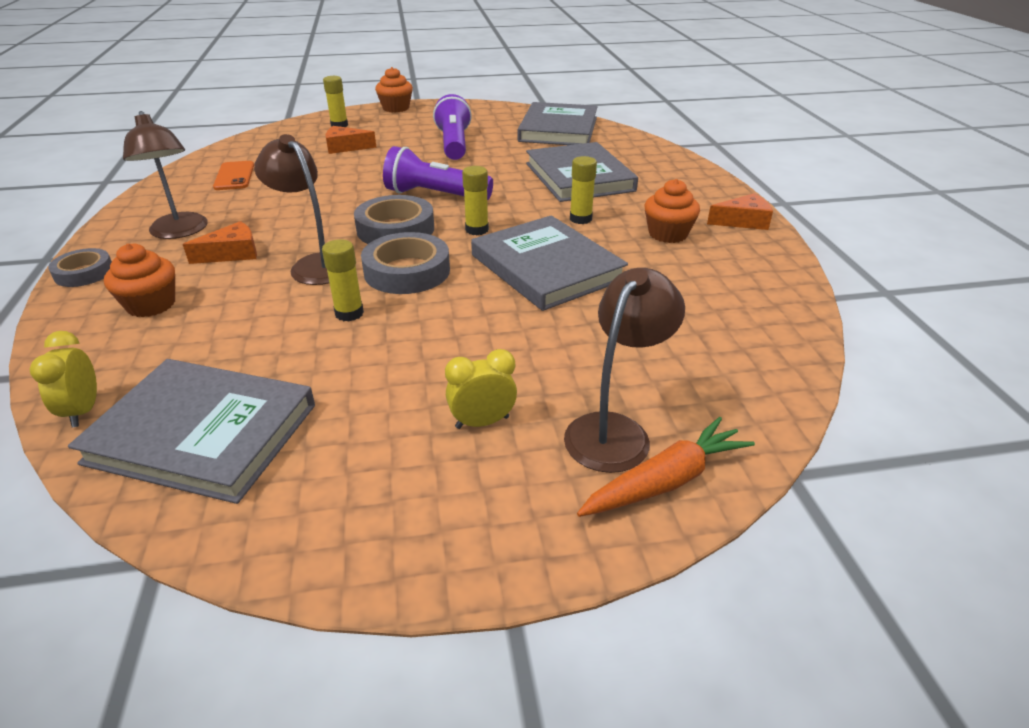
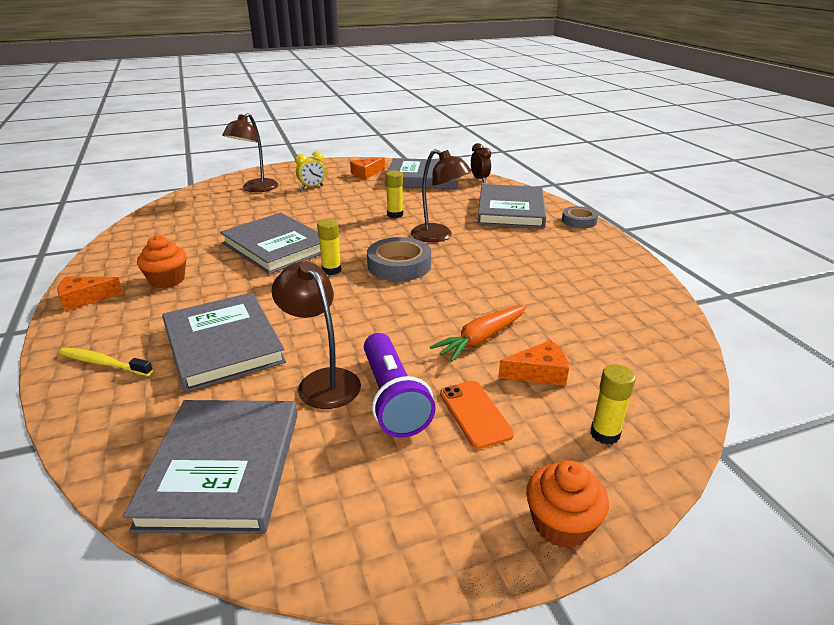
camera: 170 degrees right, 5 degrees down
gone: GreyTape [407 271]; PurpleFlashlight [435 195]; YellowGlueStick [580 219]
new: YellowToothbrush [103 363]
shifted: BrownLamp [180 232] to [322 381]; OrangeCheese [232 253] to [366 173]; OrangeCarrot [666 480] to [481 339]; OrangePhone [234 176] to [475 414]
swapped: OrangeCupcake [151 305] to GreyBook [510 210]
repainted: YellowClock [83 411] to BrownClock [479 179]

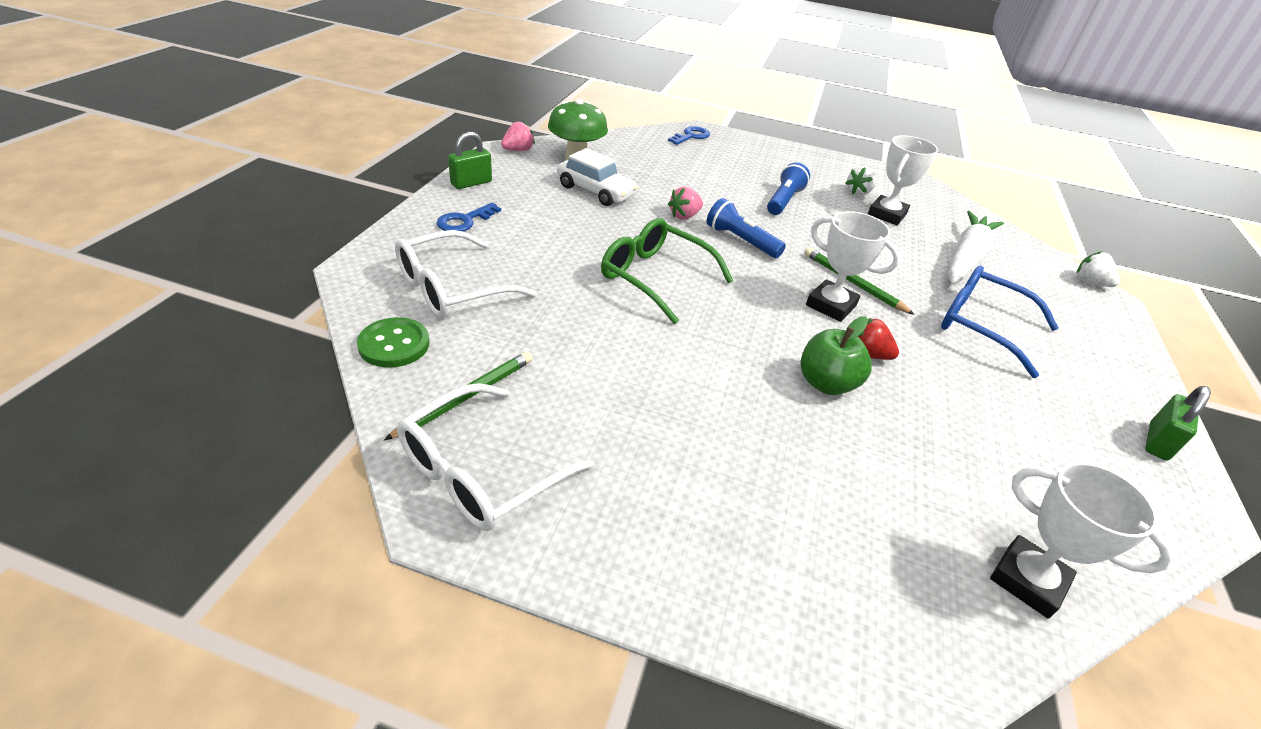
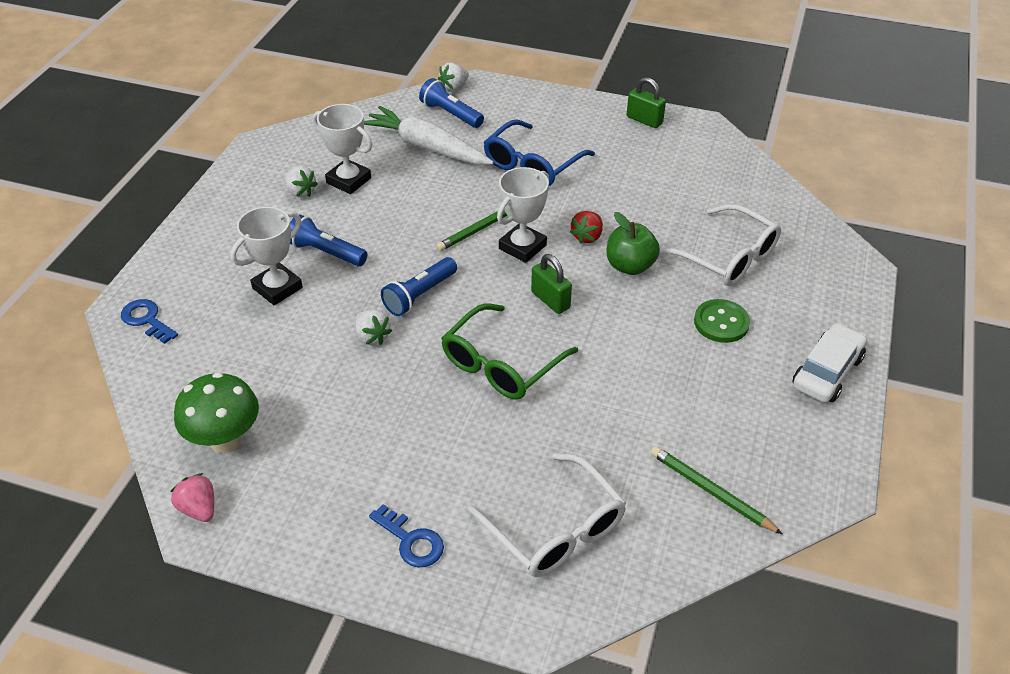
camera: 85 degrees left, 5 degrees up
new: BlueFlashlight [451 114]
shifted: WhiteTrophy [1027 580] to [277 288]; GreenPadlock [471 183] to [550 300]; WhiteGlasses [481 471] to [727 257]; GreenButton [394 344] to [721 322]; WhiteCar [595 191] to [827 372]
repainted: PinkStrawberry [684 216] to WhiteStrawberry [372 337]

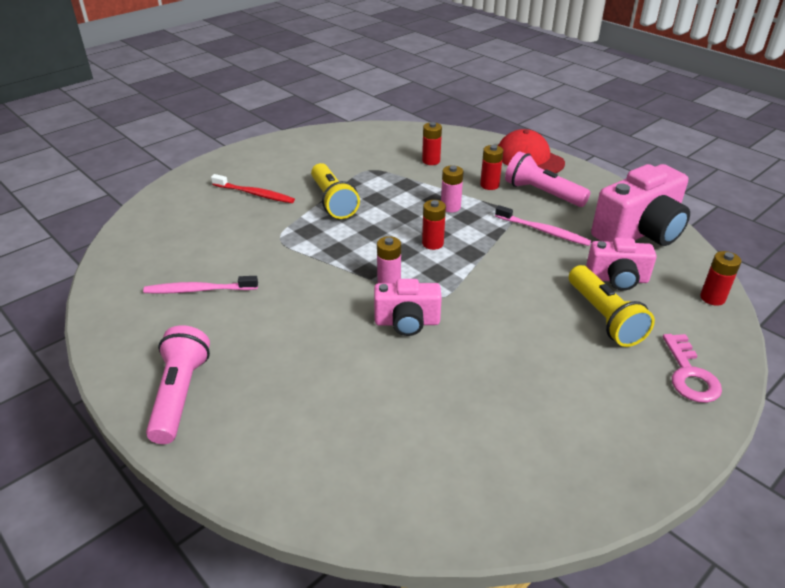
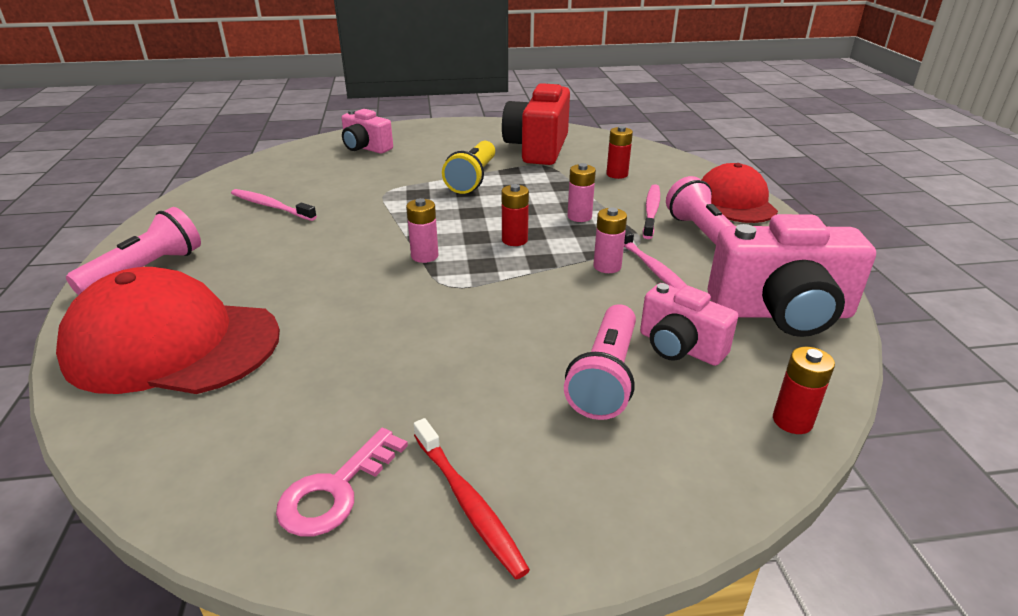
camera: 35 degrees right, 5 degrees down
new: RedCap [172 344]; RedCamera [538 148]; PinkBattery [607 266]
shifted: PinkKey [689 374] to [336 490]; PinkCamera [407 322] to [366 148]; RedToothbrush [255 194] to [468 503]
swapped: RedBattery [489 185] to PinkToothbrush [651 211]
repainted: YellowFlashlight [604 317] to PinkFlashlight [605 377]

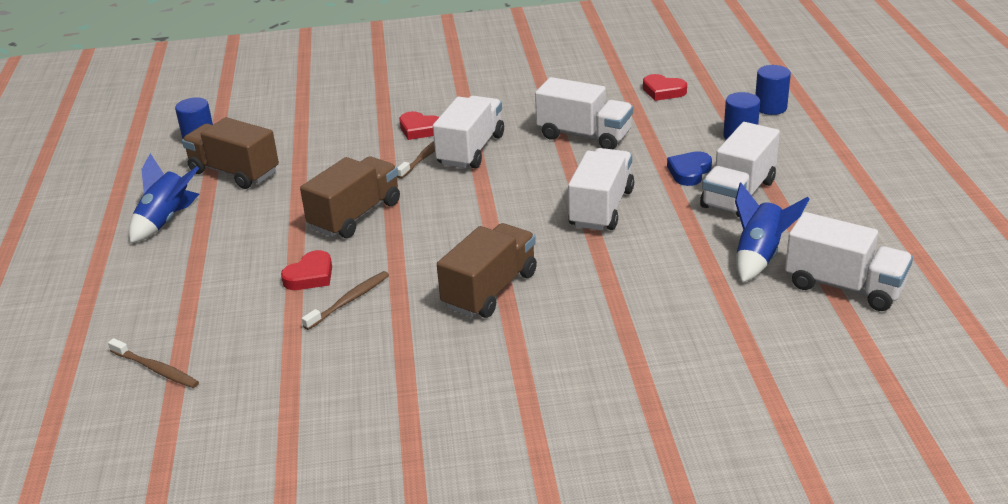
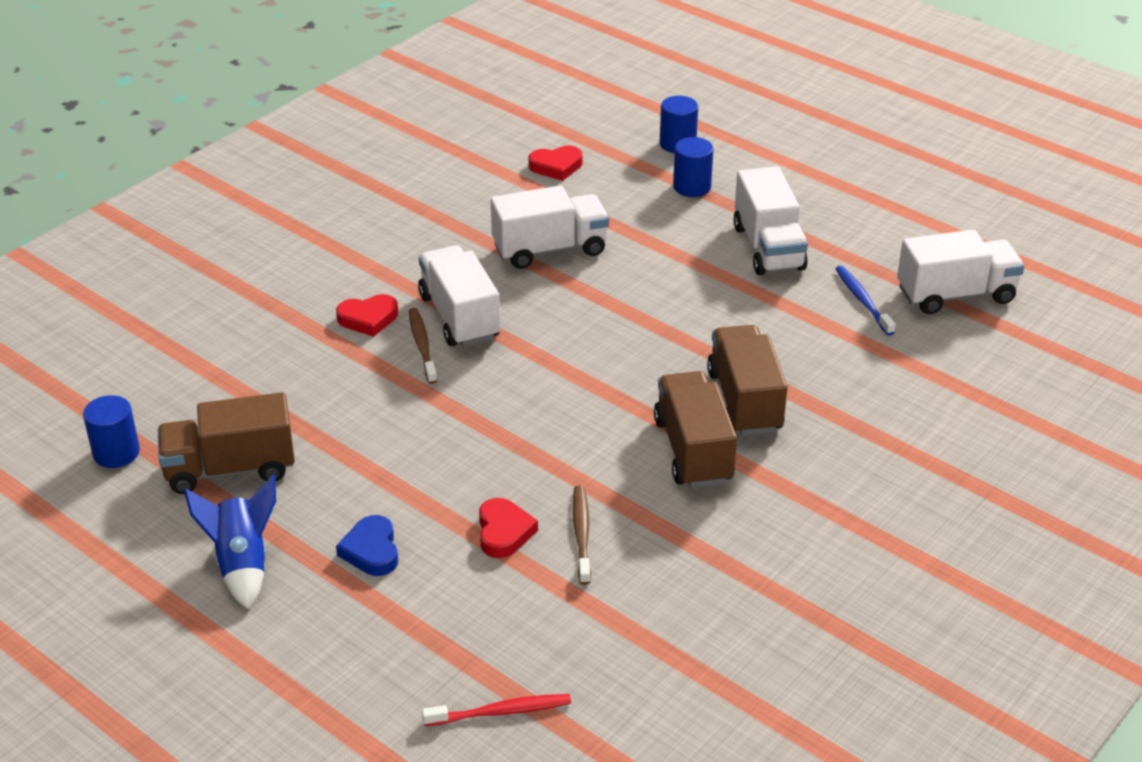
camera: 45 degrees left, 5 degrees up
gone: WhiteTruck [601 208]
shifted: BlueHeart [689 172] to [371 550]; BrownTruck [355 216] to [744 401]
swapped: BlueRocket [759 256] to BlueToothbrush [862 300]
repainted: BrownToothbrush [156 369] to RedToothbrush [501 712]

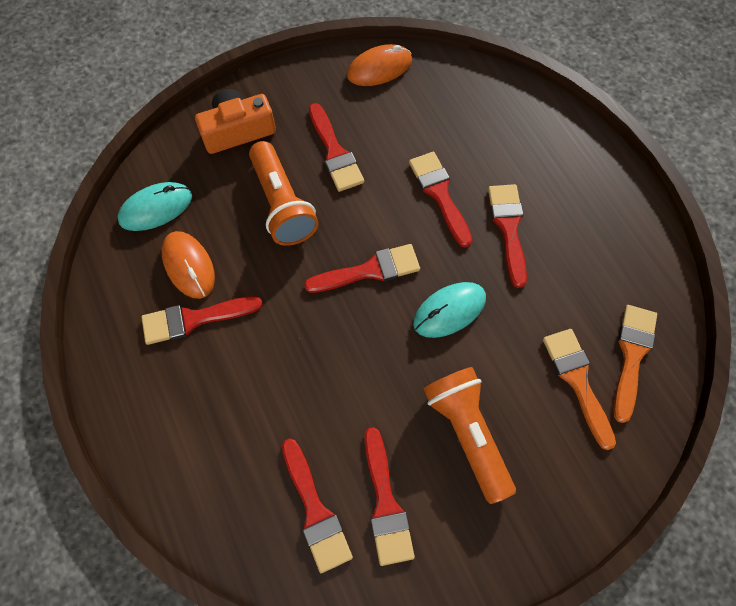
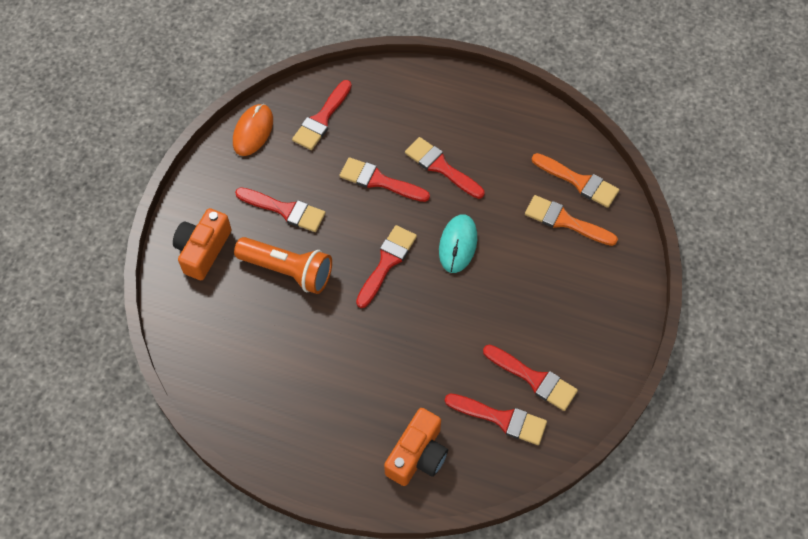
camera: 45 degrees left, 5 degrees down
gone: TurquoiseMouse [156 208]; OrangeMouse [189 266]; OrangeFlashlight [467 433]
new: OrangeCamera [417 455]
shifted: RedBrush [194 319] to [321 119]
rotated: OrangeBrush [632 355] = [579 182] 150 degrees clockwise

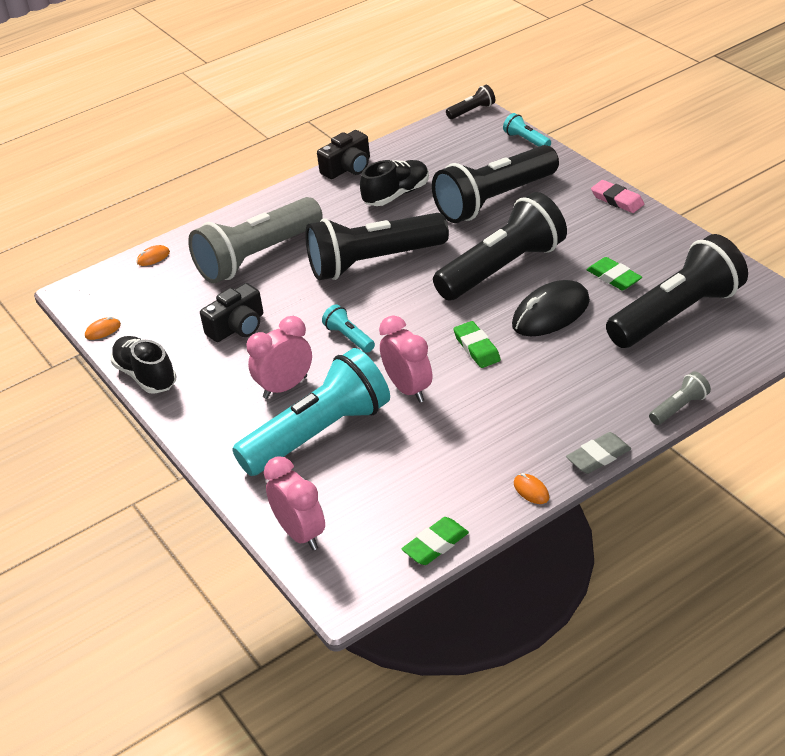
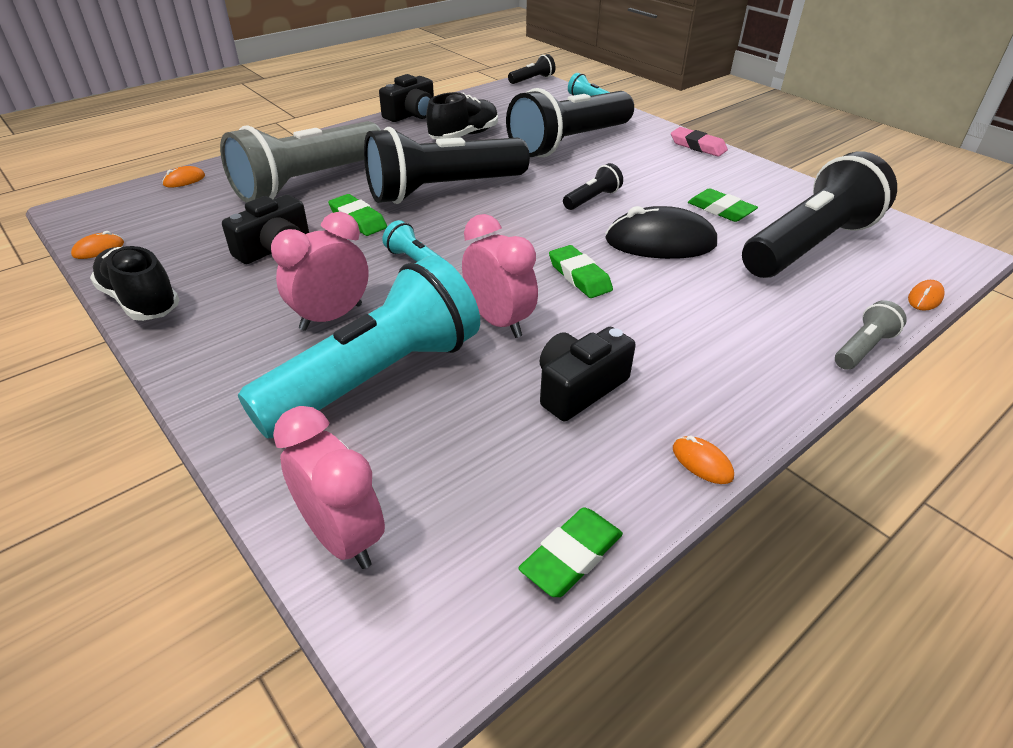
camera: 10 degrees left, 0 degrees up
gone: GreyEraser [598 456]
new: GreenEraser [358 219]; BlackCamera [579 388]; OrangeMouse [925 298]
rotated: BlackMouse [551 313] = [660 242] 45 degrees clockwise
scaled: BlackFlashlight [502 268] = [592 199] x0.42

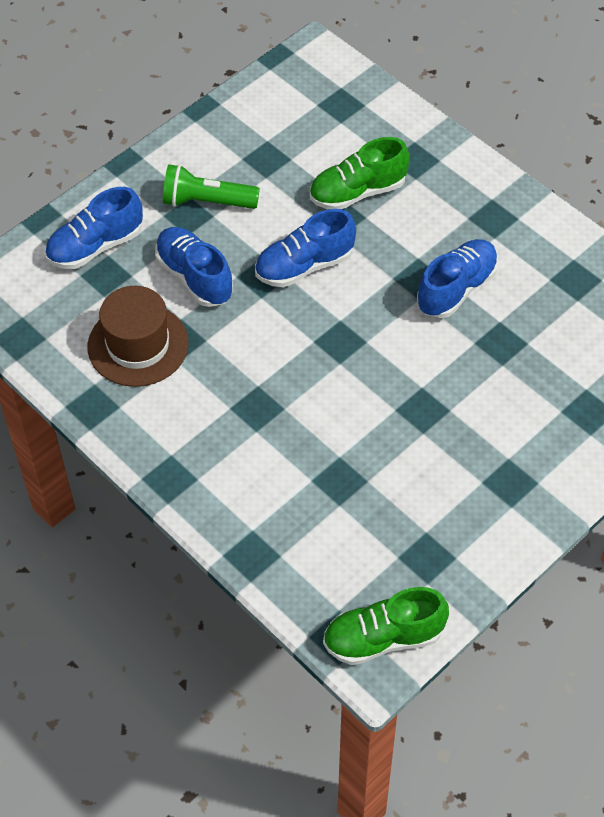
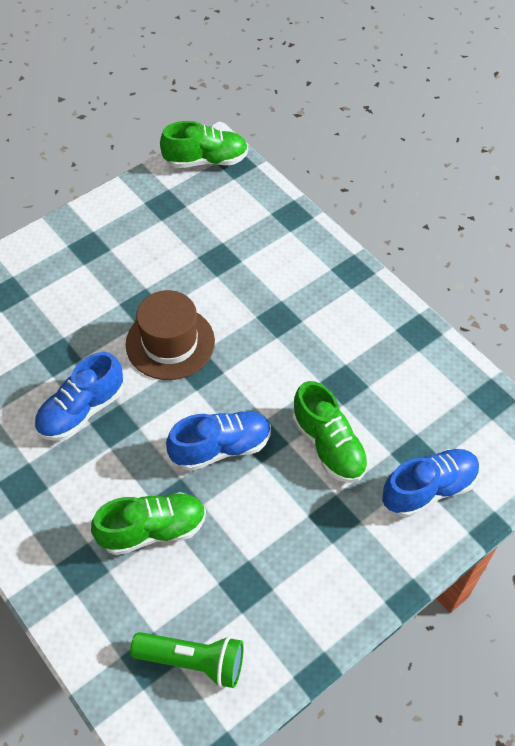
camera: 175 degrees left, 0 degrees up
shifted: BrownHat [138 345] to [170 343]; GreenFlashlight [206 201] to [193 661]
repainted: BlueShoe [194 277] to GreenShoe [329 445]

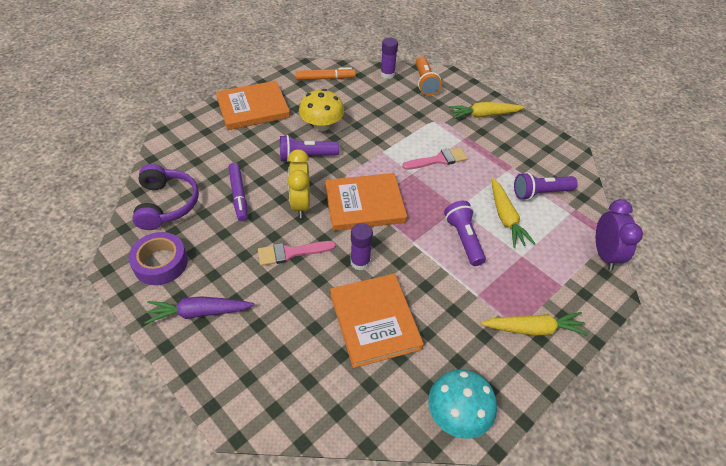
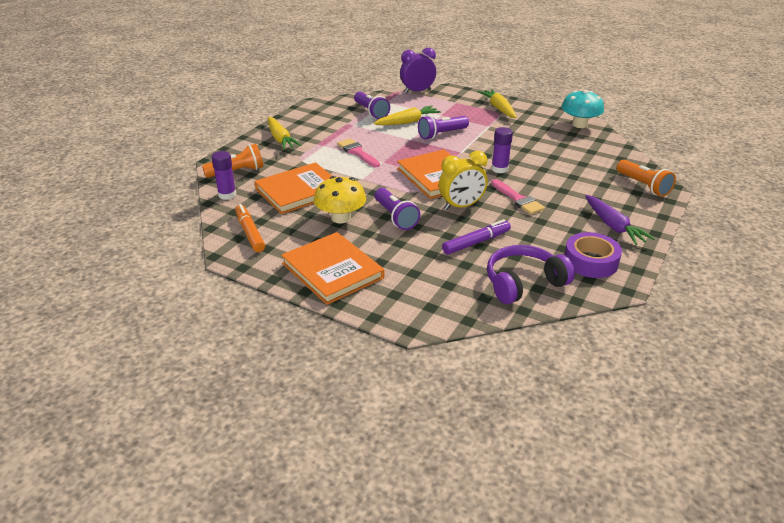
camera: 105 degrees left, 15 degrees down
new: OrangeFlashlight [643 186]
shifted: OrangeBook [374 321] to [299 191]

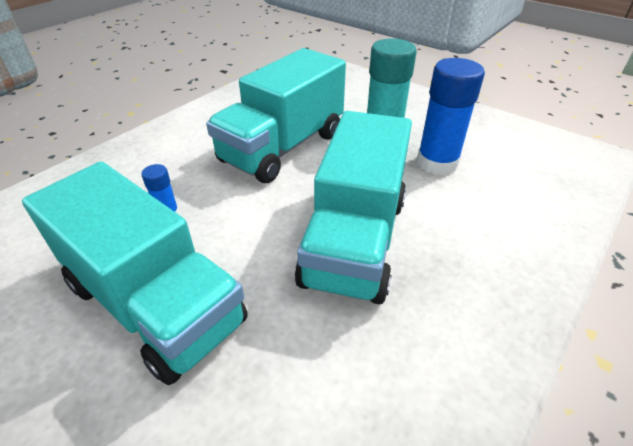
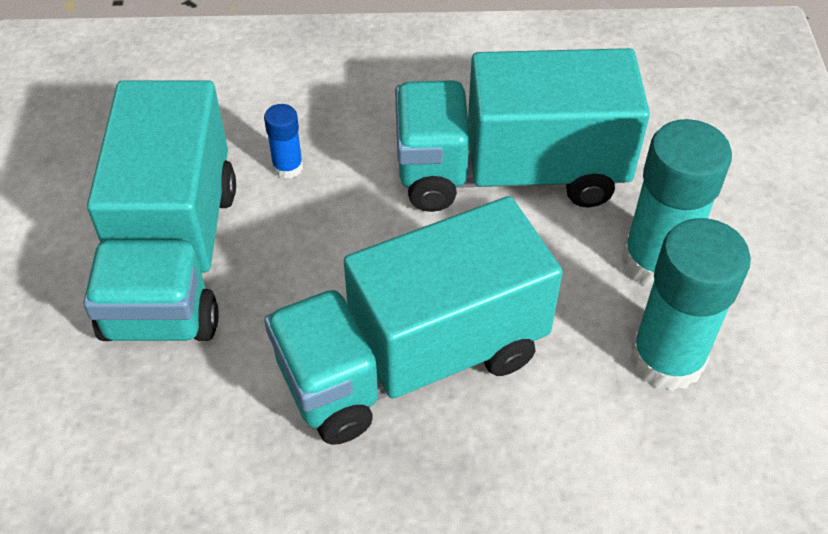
camera: 50 degrees right, 10 degrees up
repainted: BlueGlueStick [437 163] to TurquoiseGlueStick [667 358]

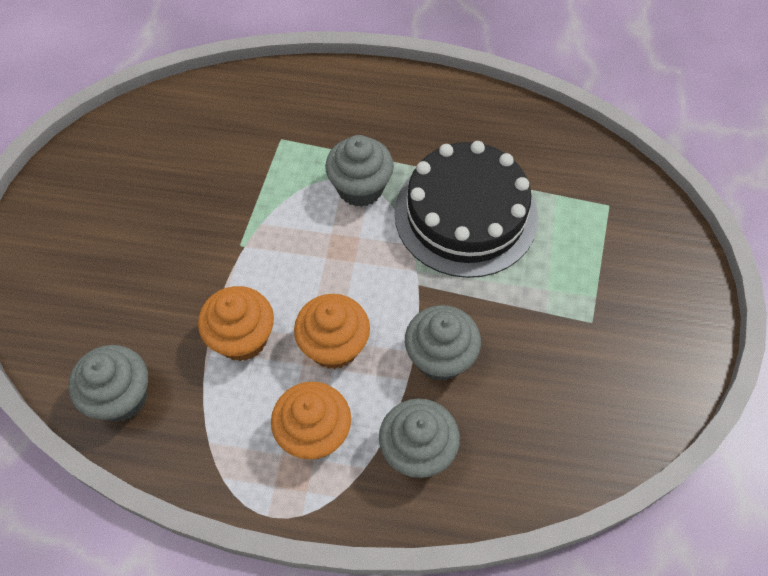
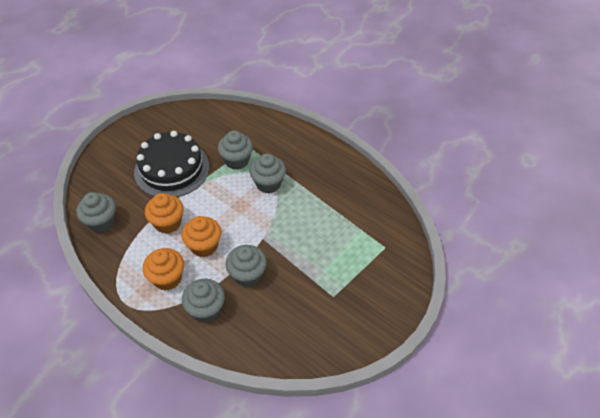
camera: 30 degrees right, 10 degrees down
new: GreyCupcake [237 161]
shifted: BlackCake [466 215] to [172 169]

